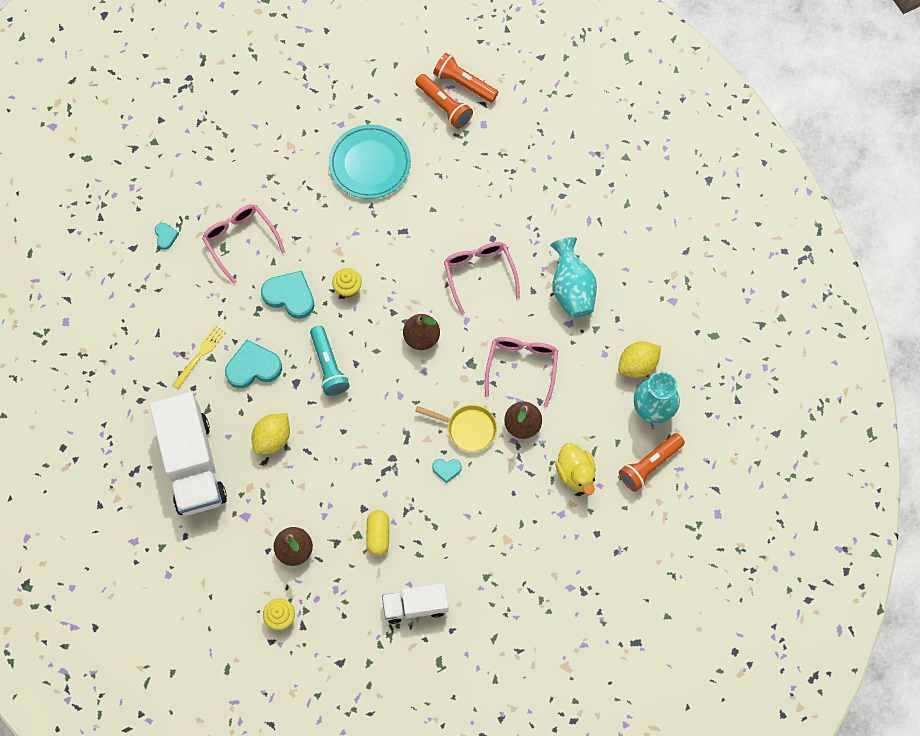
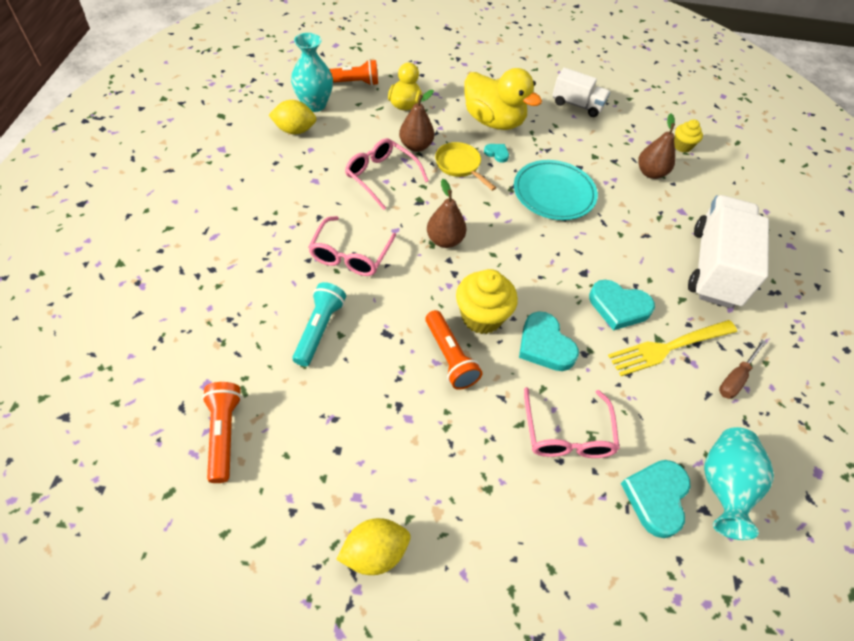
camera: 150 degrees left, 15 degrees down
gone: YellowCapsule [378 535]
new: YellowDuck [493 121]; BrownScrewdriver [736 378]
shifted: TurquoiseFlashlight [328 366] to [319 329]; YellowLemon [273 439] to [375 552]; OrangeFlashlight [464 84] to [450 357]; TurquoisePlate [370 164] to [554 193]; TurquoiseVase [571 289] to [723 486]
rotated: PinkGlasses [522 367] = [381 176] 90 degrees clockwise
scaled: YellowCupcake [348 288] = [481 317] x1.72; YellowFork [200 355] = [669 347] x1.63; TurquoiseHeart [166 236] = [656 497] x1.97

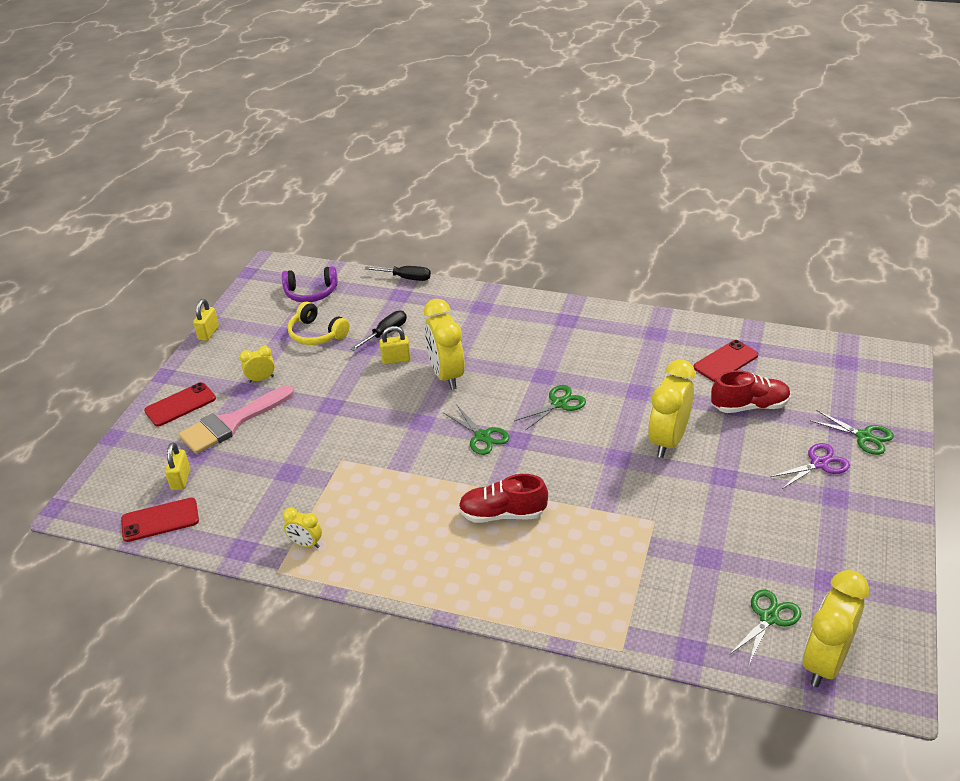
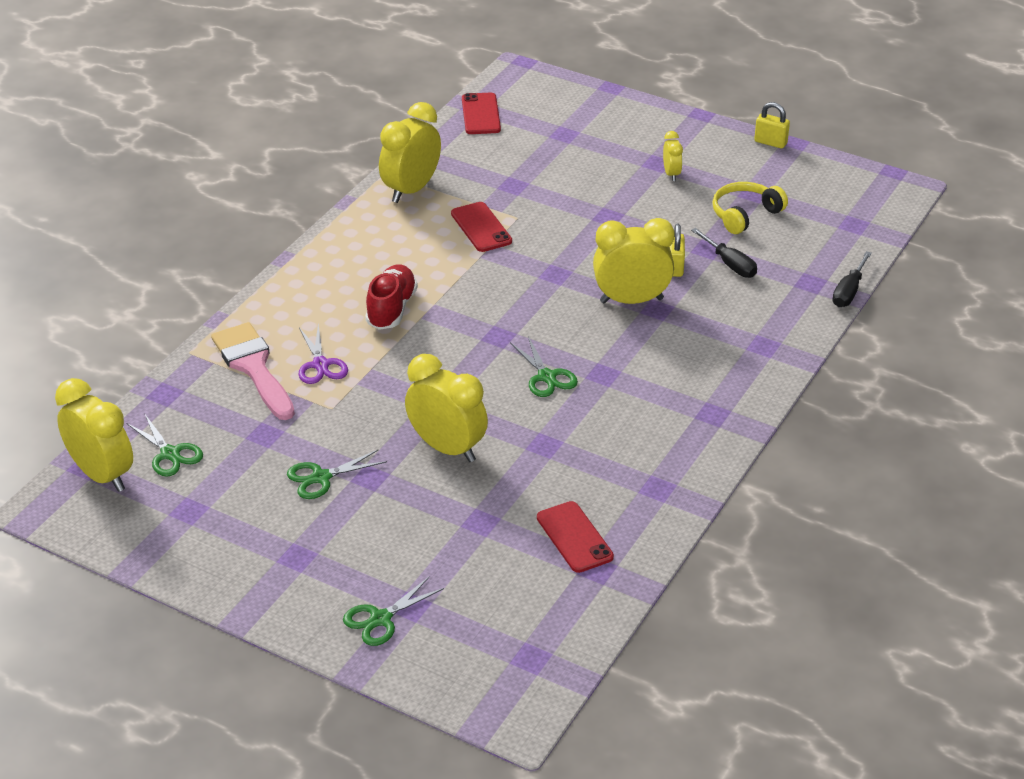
camera: 100 degrees right, 0 degrees up
gone: YellowPadlock [181 479]; PurpleHeadphones [311 292]; RedShoe [749 406]
shifted: PinkBrush [231 423] to [253 367]; GreenScissors [482 436] to [321 478]; PurpleScissors [819 463] to [321 365]; RedPhone [180 405] to [481 227]
scaled: YellowClock [306 544] = [411 190] x2.03

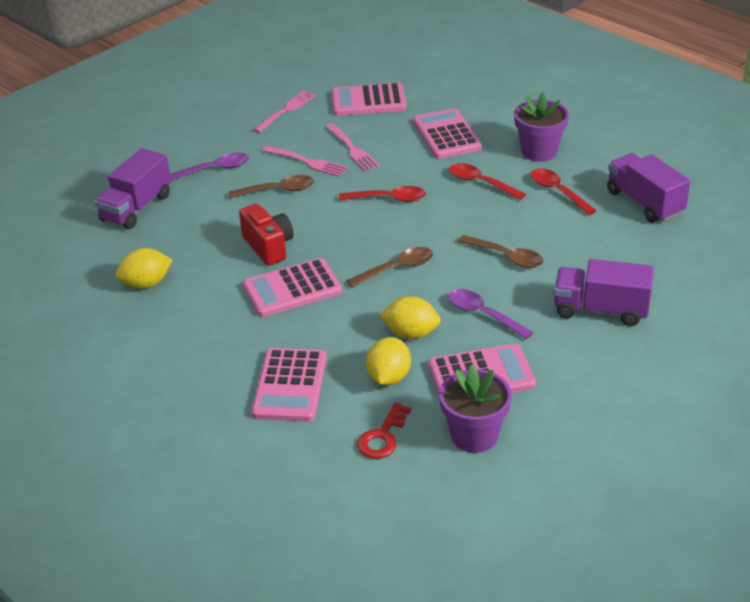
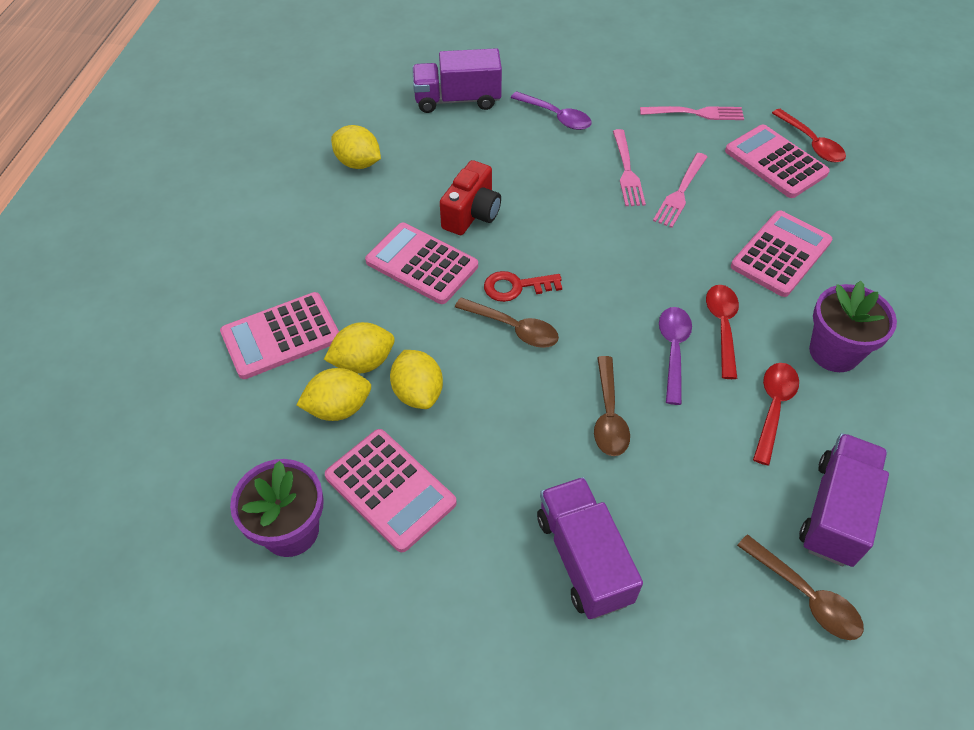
camera: 55 degrees right, 15 degrees up
new: YellowLemon [363 362]
shifted: RedKey [383 437] to [516 287]; PurpleSpoon [483 314] to [673 350]; BrownSpoon [278 190] to [805 595]; RedSpoon [388 199] to [811 143]

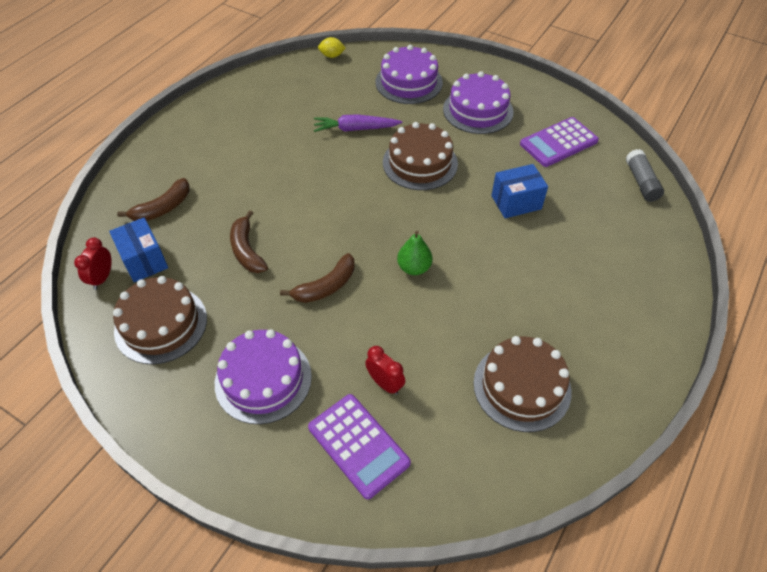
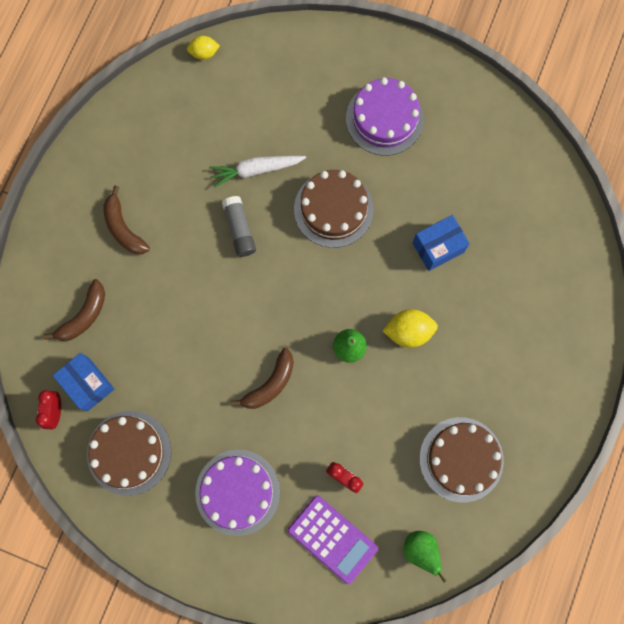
camera: 10 degrees left, 25 degrees up
gone: PurpleCake [409 82]; PurpleCalculator [558 142]
new: YellowLemon [408 331]; GreenPear [420 550]
shifted: BrownBanana [247 250] to [123 228]; GreyGlueStick [641 182] to [239 229]
repainted: PurpleCarrot [355 129] to WhiteCarrot [256 170]

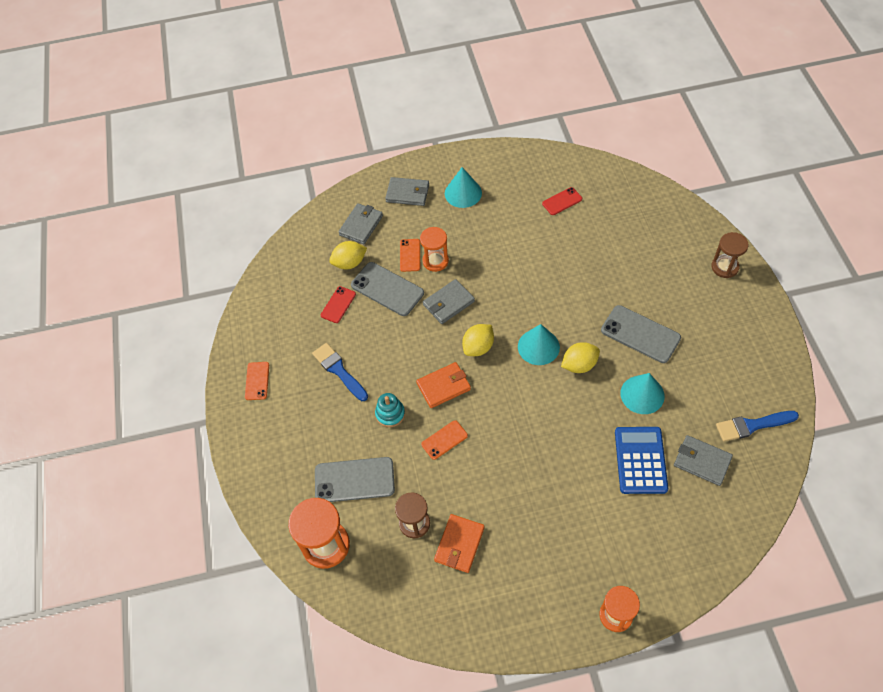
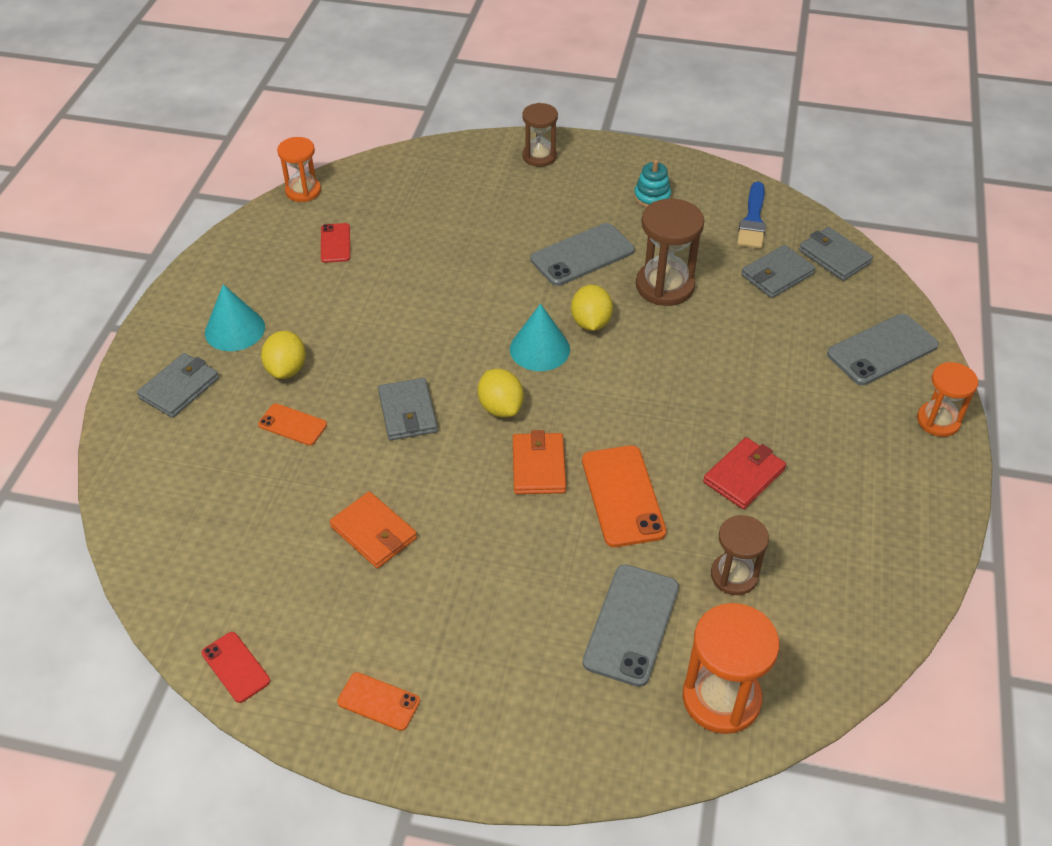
camera: 70 degrees left, 10 degrees down
gone: BlueBrush [339 370]; BlueCalculator [640 460]
new: RedWallet [744 476]
shifted: RedPhone [338 305] to [235 667]; YellowLemon [349 263] to [286 369]; OrangeHourglass [435 261] to [303 191]; OrangeWallet [459 544] to [374 533]; TurquoiseStackingToy [390 414] to [652 197]; GreyWallet [361 225] to [834 256]; GreyPhone [387 289] to [882 350]
swapped: TurquoiseCone [642 394] to BrownHourglass [665 286]
scaled: OrangePhone [444 440] = [623 496] x1.75

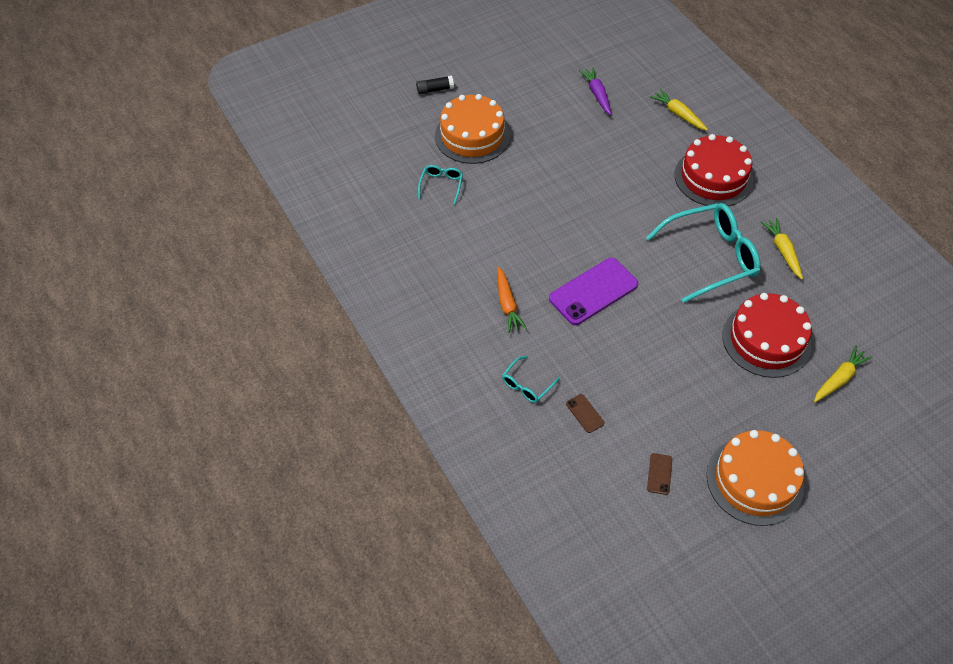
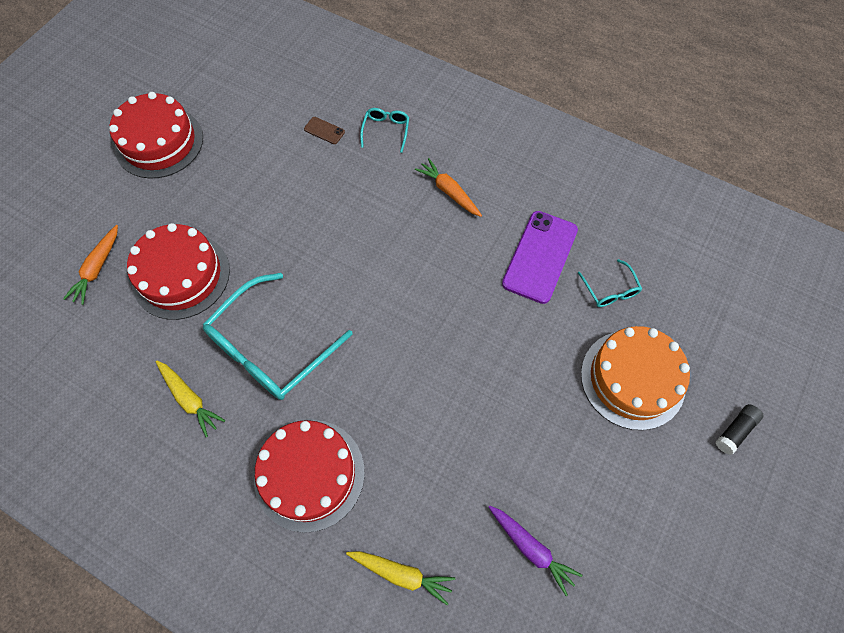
camera: 150 degrees right, 10 degrees up
gone: BrownPhone [659 474]
shifted: PurplePhone [593 291] to [540 257]
repainted: YellowCarrot [839 378] to OrangeCarrot [97 268]; OrangeCake [754 480] to RedCake [159 142]

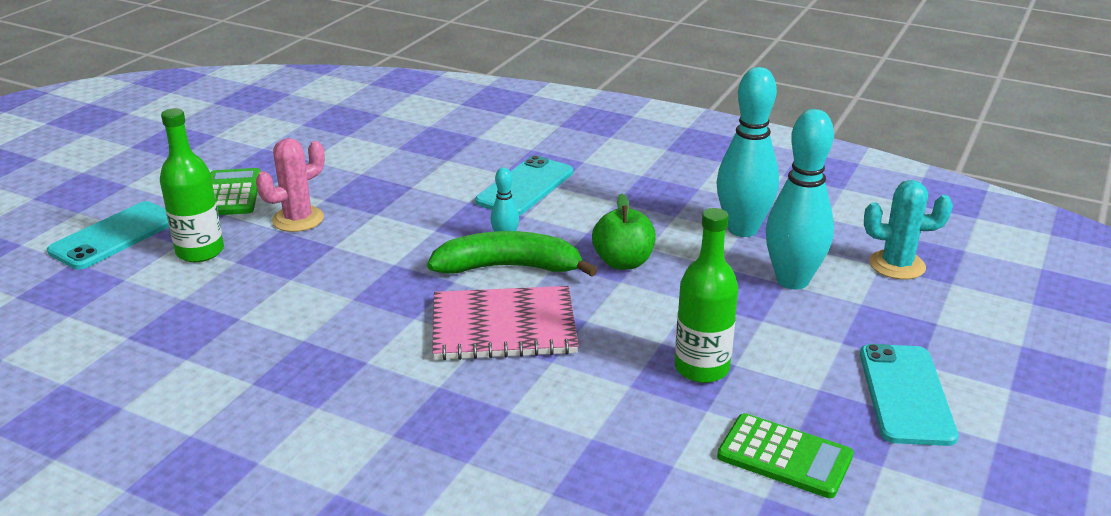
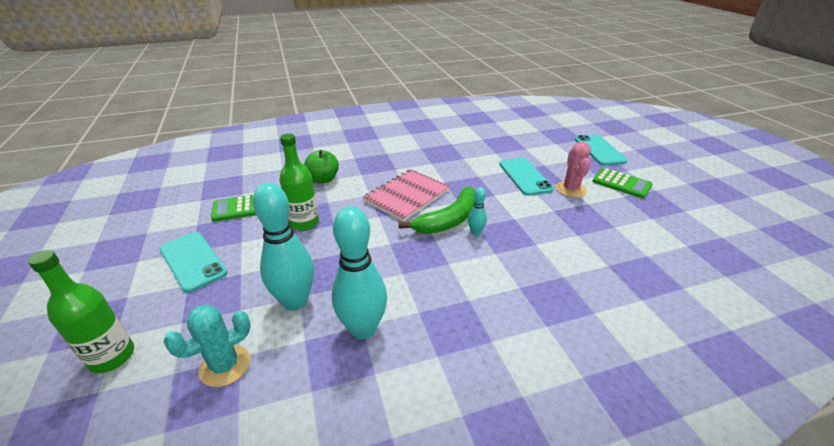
camera: 135 degrees right, 5 degrees up
shifted: GreenBottle [200 251] to [112 356]; GreenApple [623 262] to [323 179]; TurquoisePhone [525 187] to [524 176]

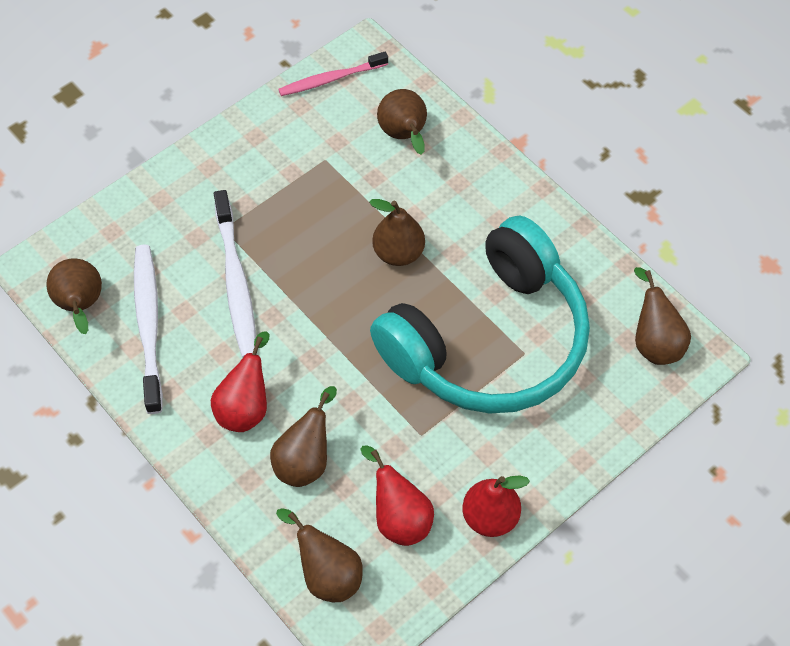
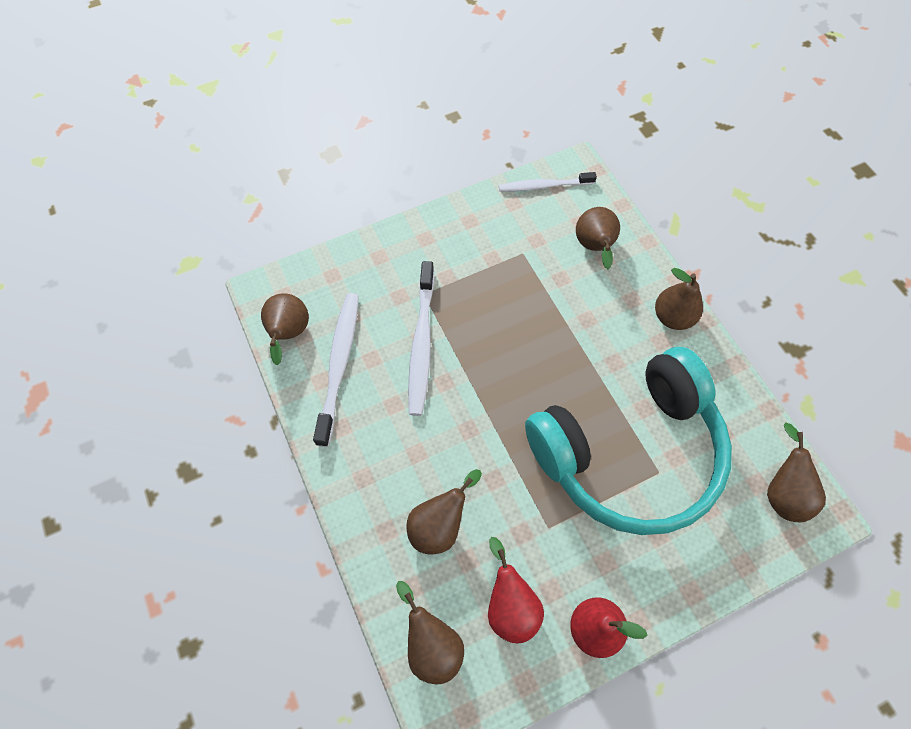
camera: 15 degrees right, 5 degrees up
gone: RedPear [245 407]
shifted: BrownPear [398 253] to [672 317]
repainted: PinkToothbrush [331 79] to WhiteToothbrush [544 186]

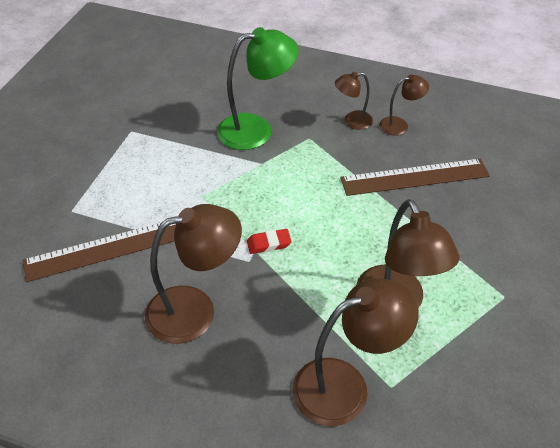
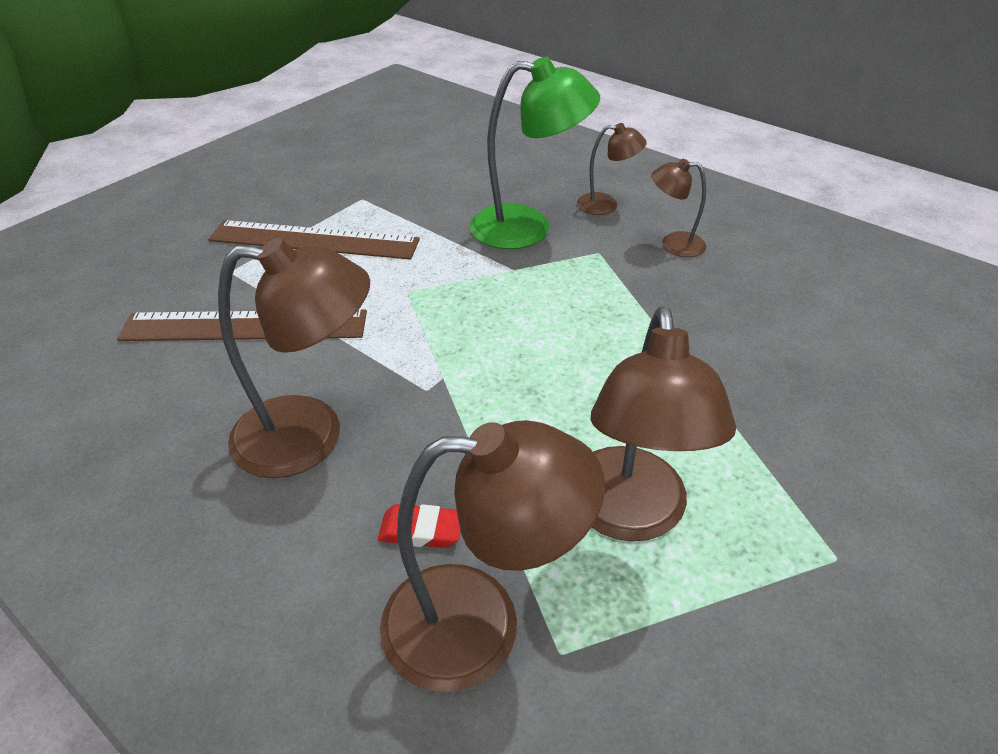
camera: 20 degrees right, 5 degrees down
shifted: BrownRuler [415 177] to [314 240]; RedEraser [269 244] to [421 530]; BrownLamp [400 125] to [606 205]

